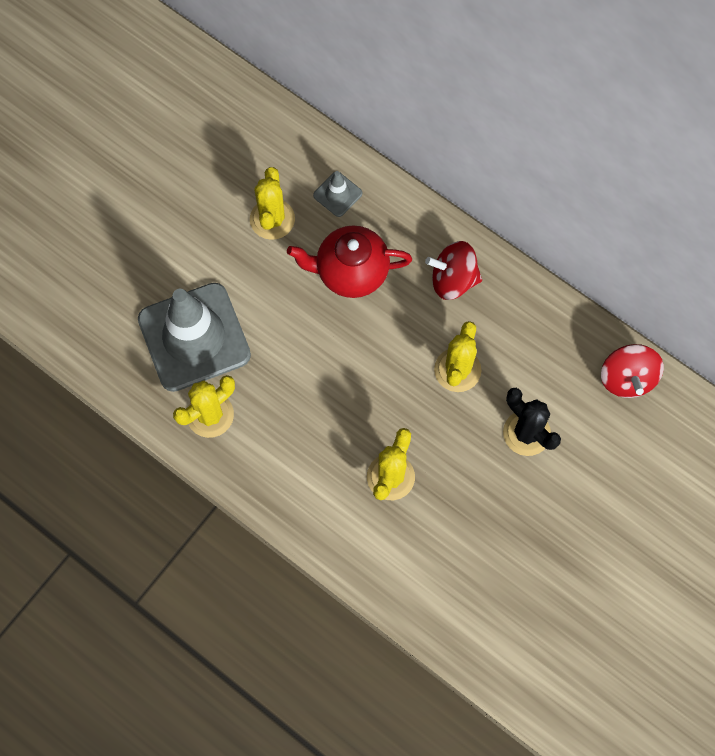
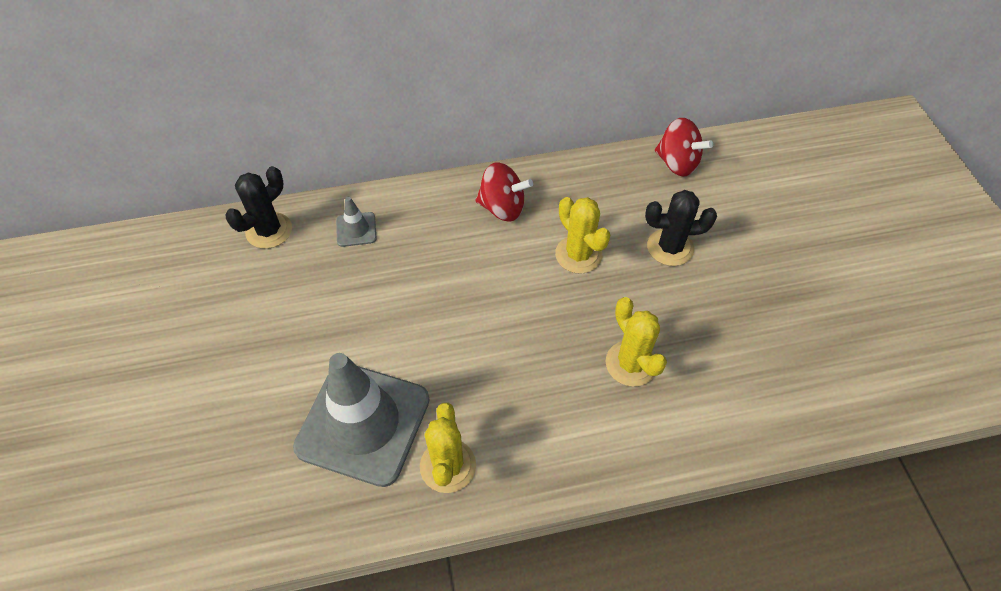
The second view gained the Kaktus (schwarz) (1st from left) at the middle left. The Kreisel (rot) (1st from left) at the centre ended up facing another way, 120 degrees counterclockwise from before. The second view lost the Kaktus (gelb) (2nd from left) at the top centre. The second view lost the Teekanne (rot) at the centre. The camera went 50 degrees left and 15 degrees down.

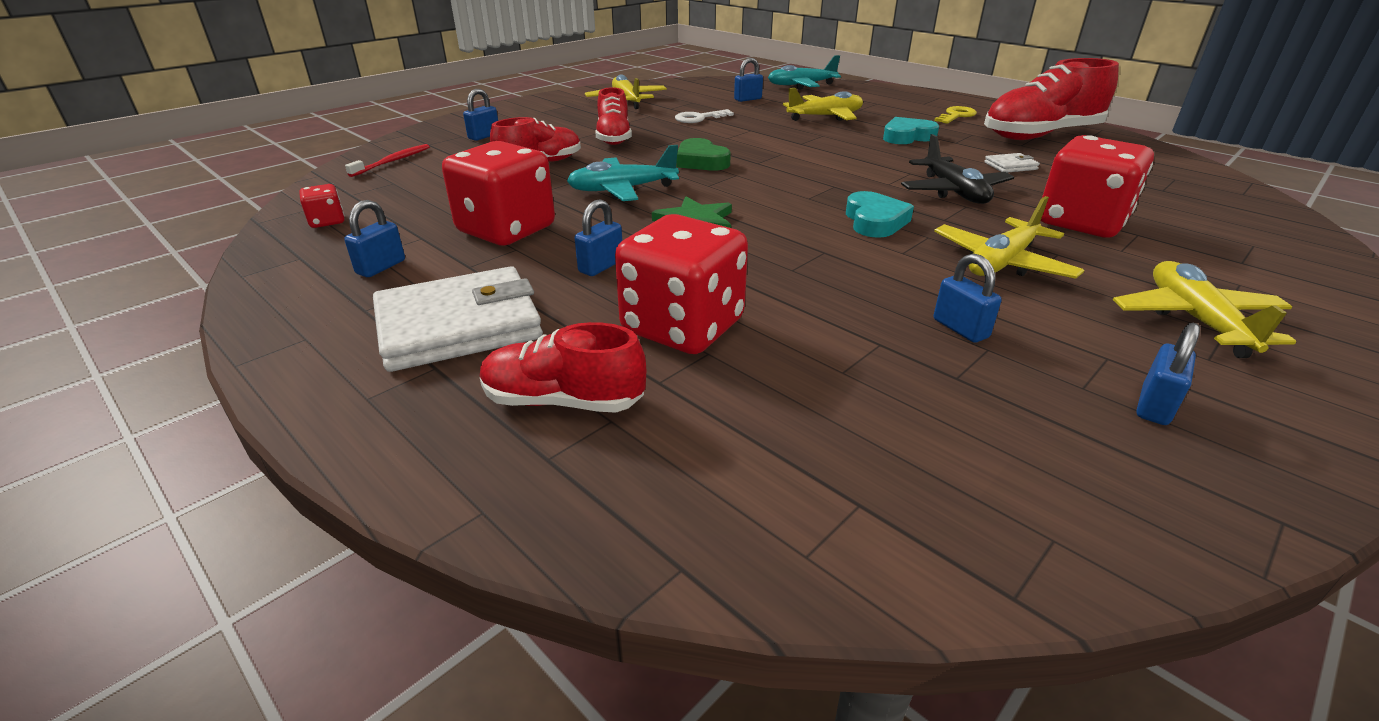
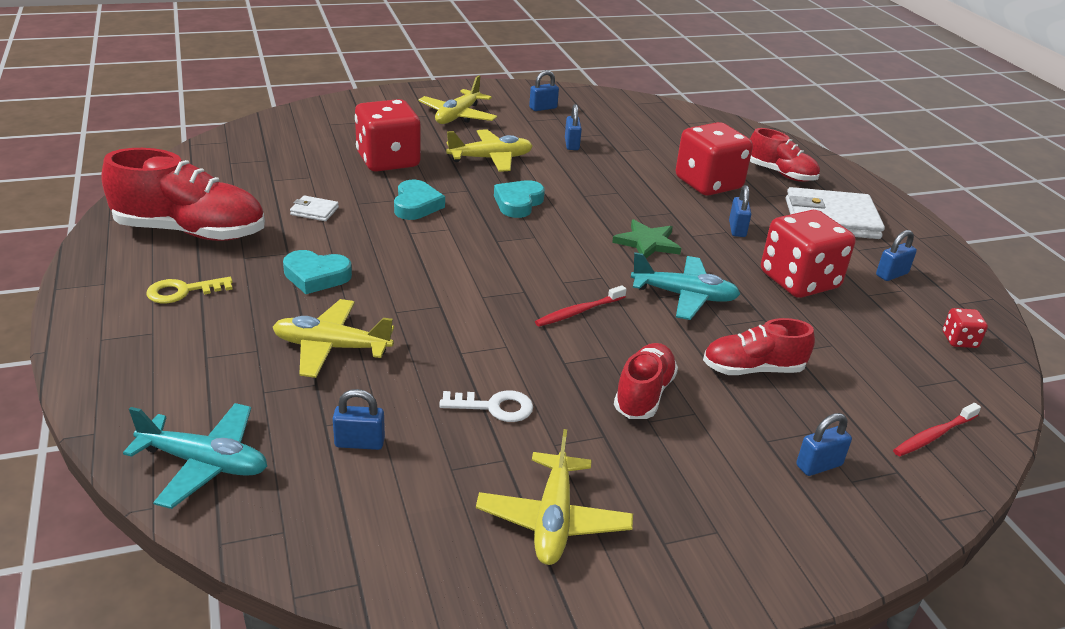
Where the Flugzeug (schwarz) stood at the top right, the Herz (türkis) (2nd from left) came to stand at the top centre. Where the Herz (grün) stood at the top centre, the Zahnbürste (rot) (1st from left) came to stand at the centre. The Vorhängeschloss (blau) (3rd from left in the first image) at the top centre ended up facing another way, 60 degrees counterclockwise from before. The camera went 155 degrees left and 0 degrees up.

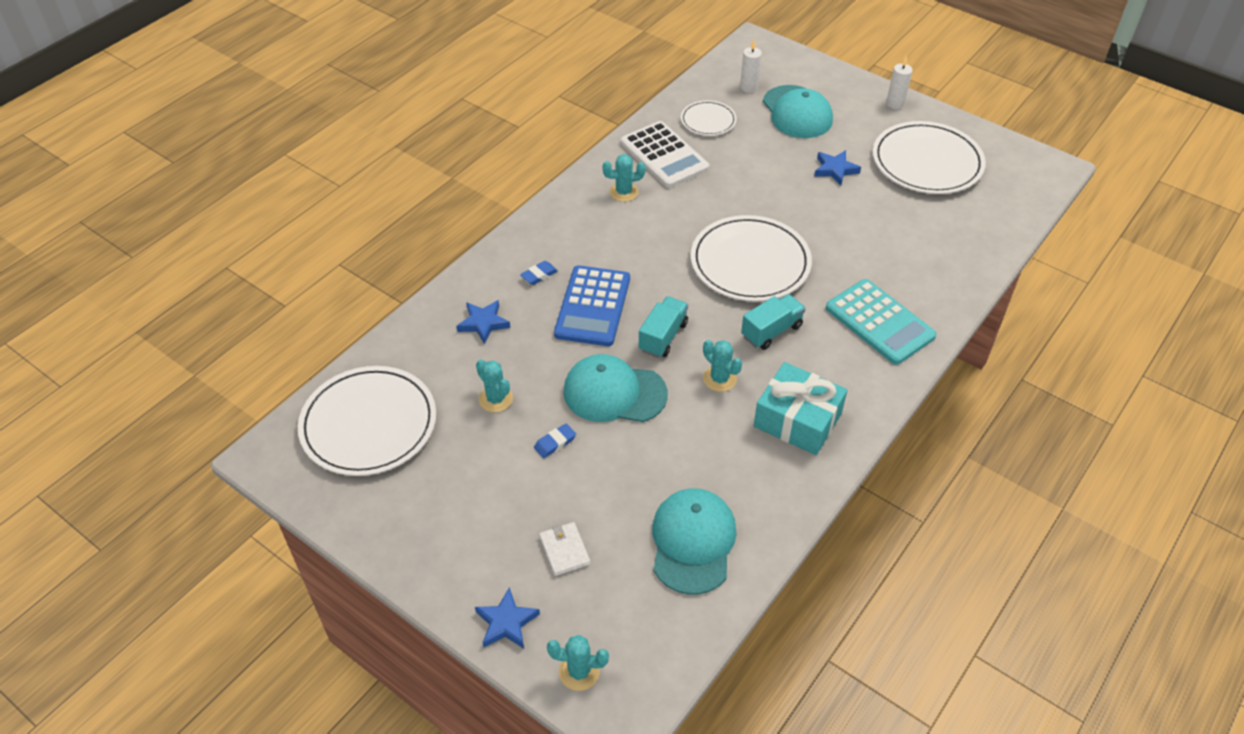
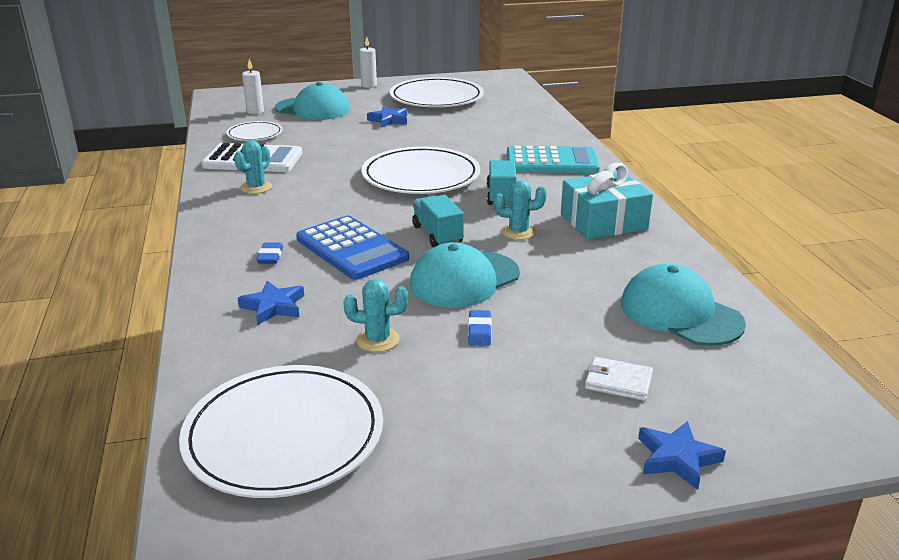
The second view lost the Kaktus (türkis) (2nd from left) at the bottom centre. The camera went 50 degrees left and 20 degrees down.

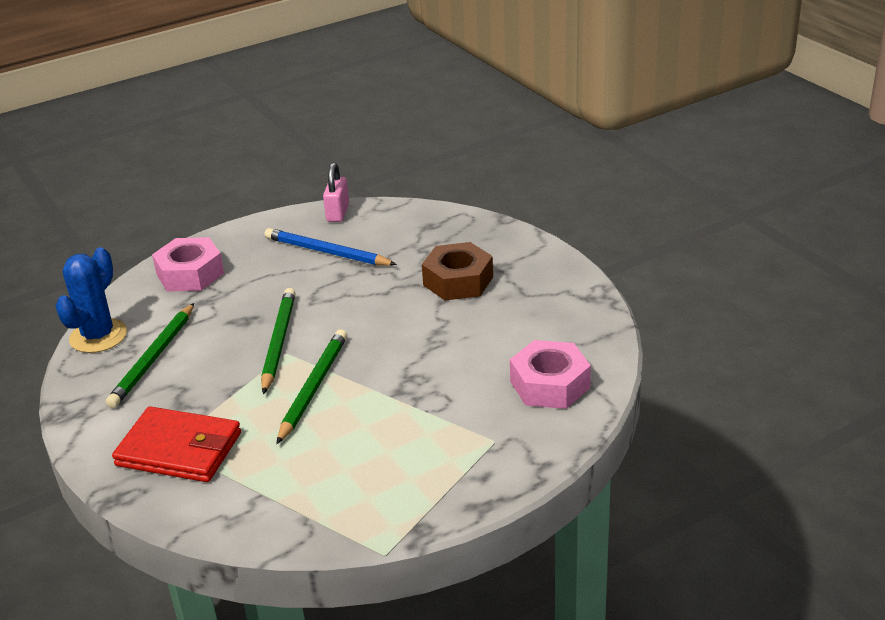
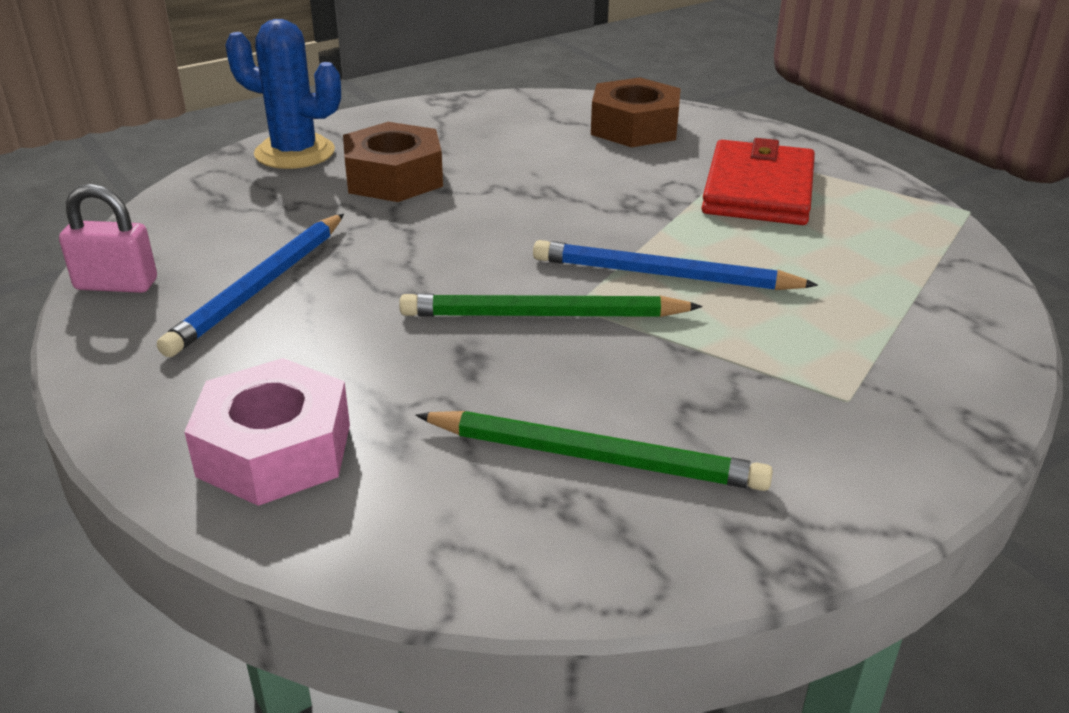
The Kaktus (blau) ended up elsewhere, having gone from the middle left to the top left. What was the Bleistift (grün) (3rd from left) at the centre turned into the Bleistift (blau) (2nd from left) at the centre. What was the Sechskantmutter (rosa) (2nd from left) at the centre turned into the Sechskantmutter (braun) (2nd from left) at the top centre. The Geldbörse (rot) ended up elsewhere, having gone from the bottom left to the top right. The camera went 95 degrees left and 0 degrees up.

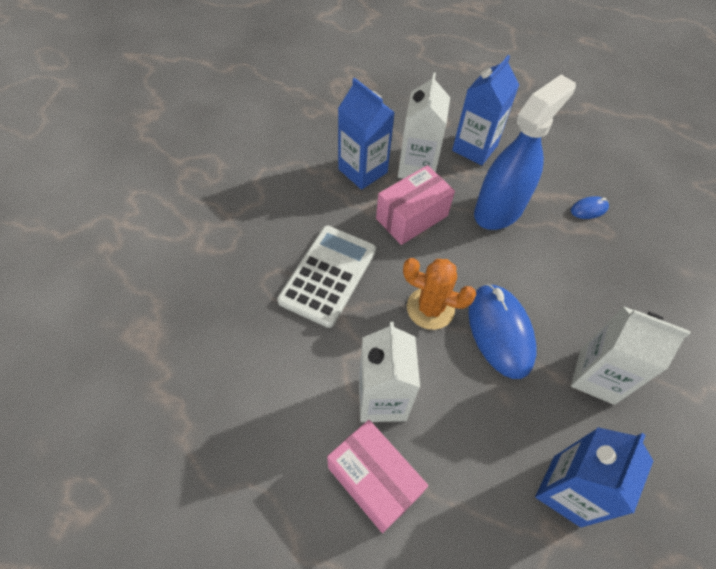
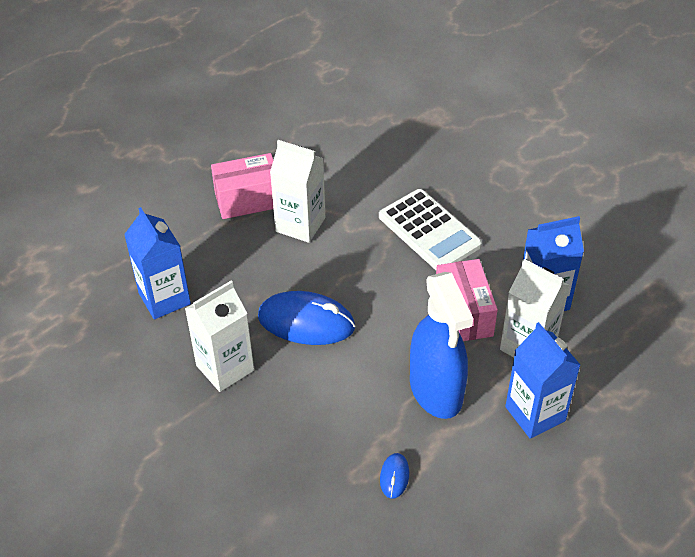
The second view lost the Kaktus (orange) at the centre. The camera went 120 degrees right and 10 degrees down.

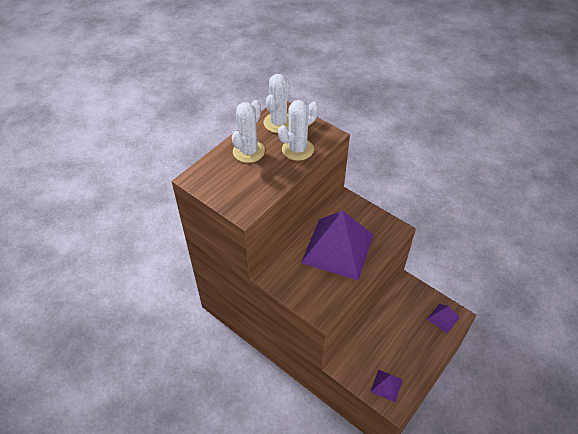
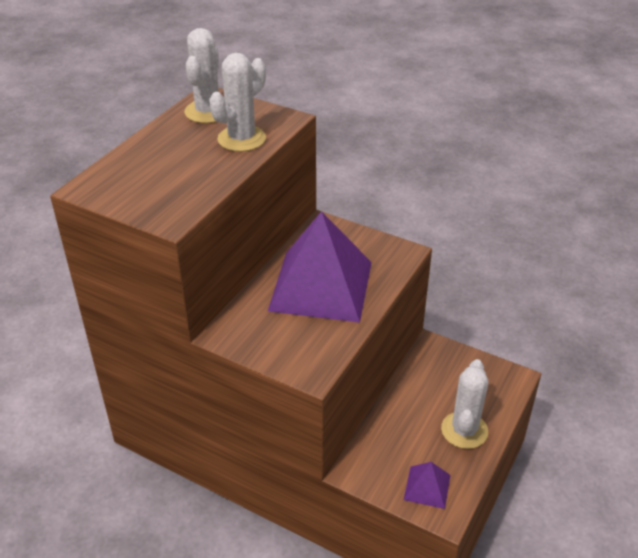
The Kaktus (weiß) (1st from left in the first image) ended up elsewhere, having gone from the top centre to the bottom right. The second view lost the Pyramide (lila) (3rd from left) at the bottom right. The camera went 10 degrees left and 10 degrees down.

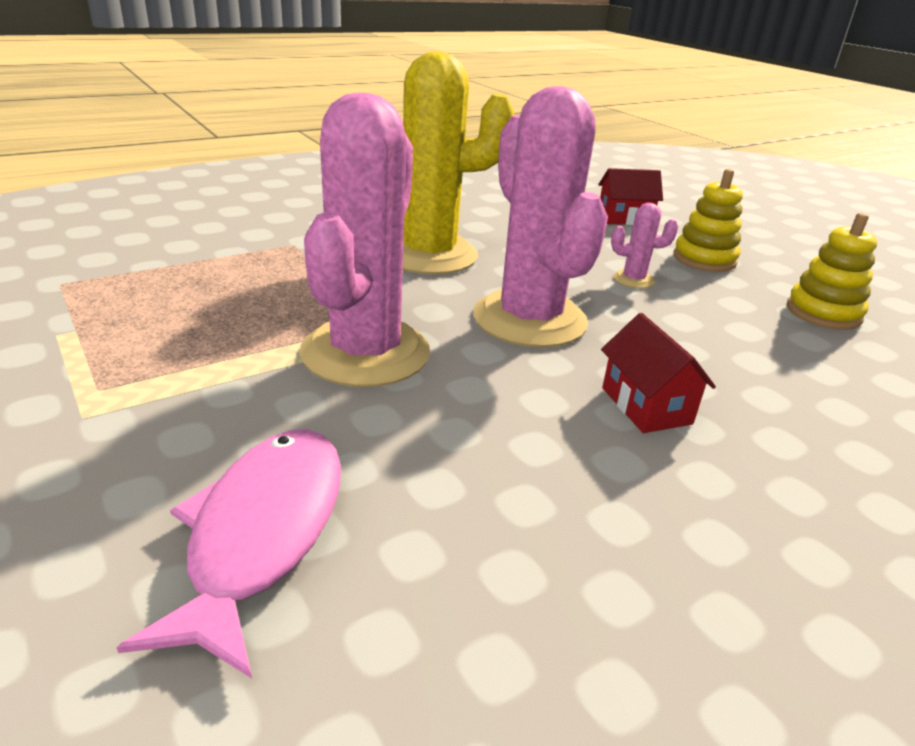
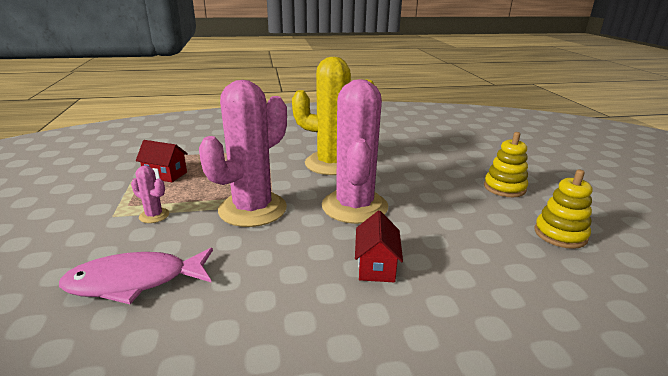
The Fisch (rosa) at the bottom left ended up facing another way, 135 degrees counterclockwise from before. The Kaktus (rosa) (3rd from left in the first image) ended up elsewhere, having gone from the top right to the middle left. The Haus (rot) (1st from left) ended up elsewhere, having gone from the top right to the middle left. The camera went 25 degrees right and 5 degrees down.

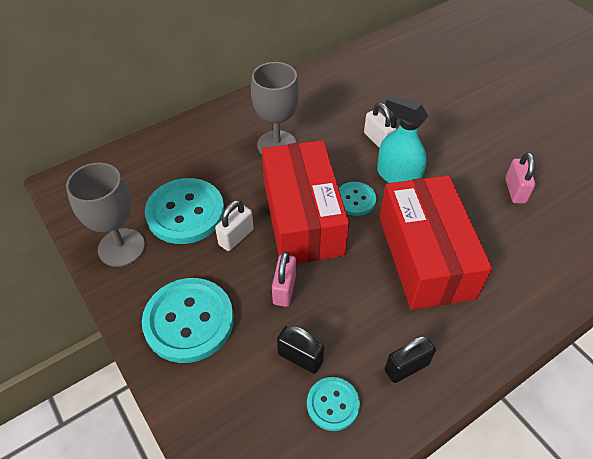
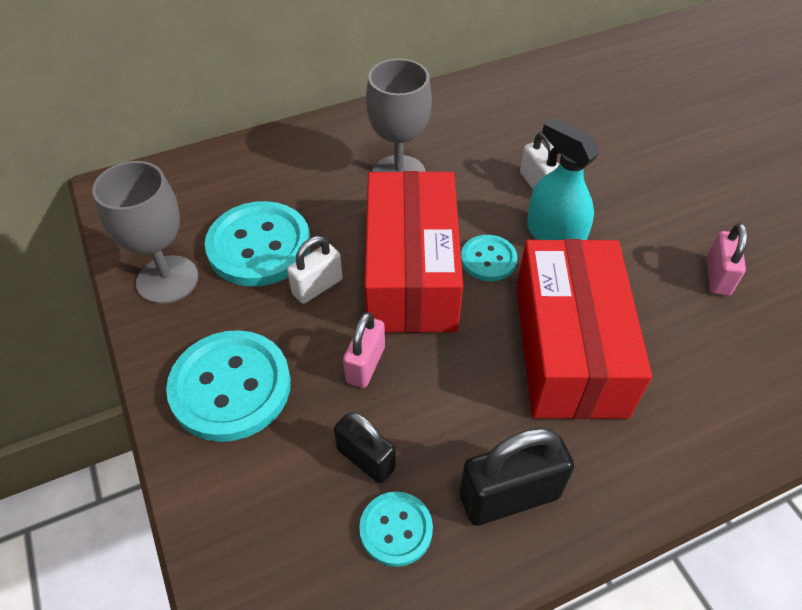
The size of the Vorhängeschloss (schwarz) (2nd from left) at the bottom right changed by a factor of 1.55. The camera went 10 degrees right and 0 degrees up.

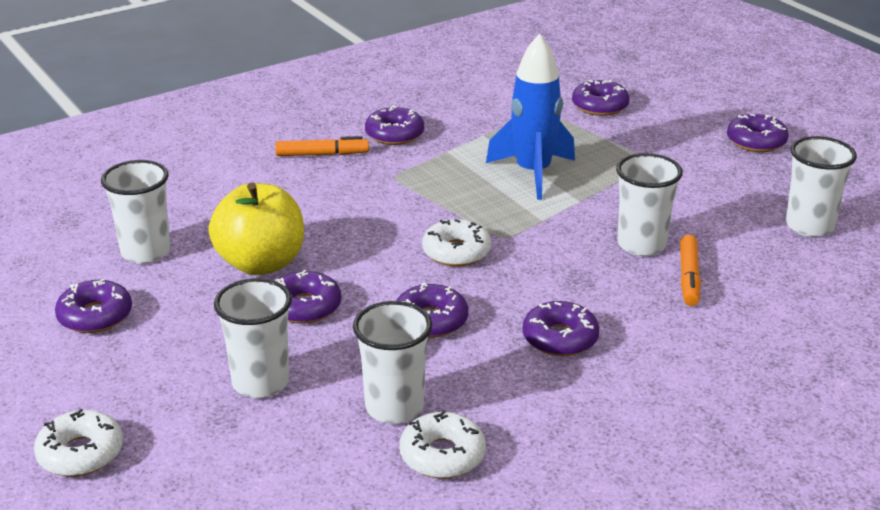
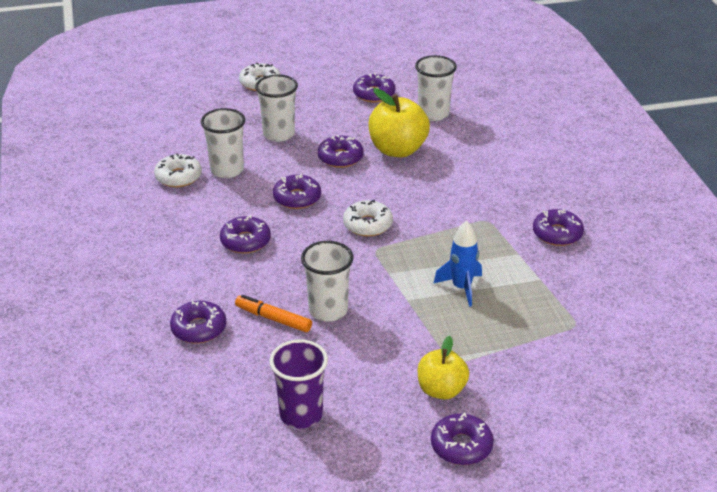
The Donut (lila) (6th from left in the first image) ended up elsewhere, having gone from the top right to the middle left. What was the Becher (weiß) (5th from left) at the middle right turned into the Becher (lila) at the bottom centre. The second view gained the Apfel (gelb) (2nd from left) at the bottom centre. The size of the Rakete (blau) at the top centre changed by a factor of 0.66. The second view lost the Filzstift (orange) (1st from left) at the top centre. The camera went 110 degrees right and 5 degrees up.

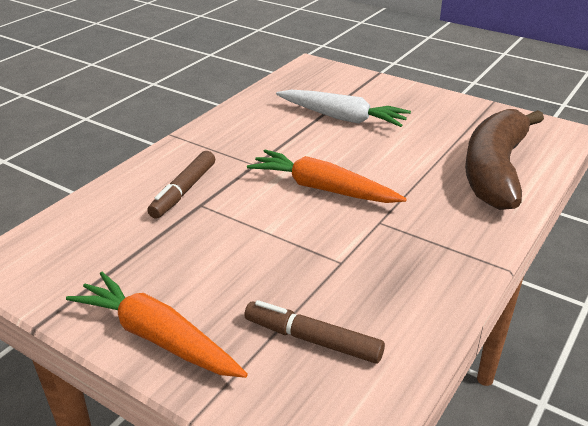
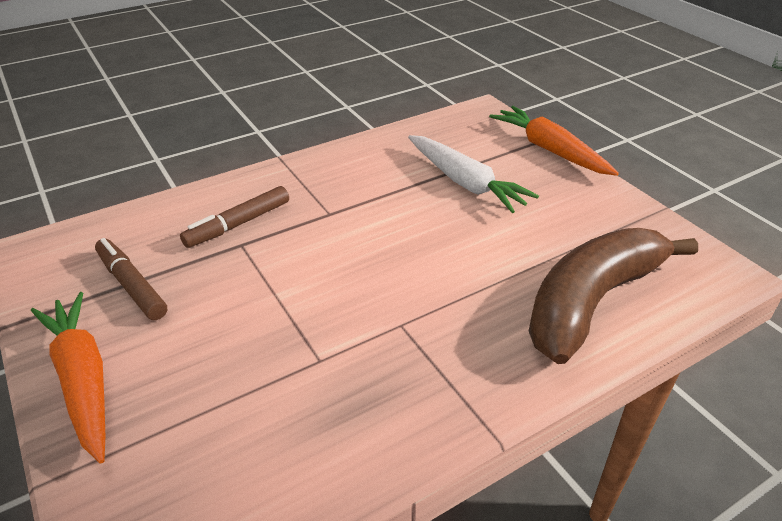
The Filzstift (braun) (2nd from left in the first image) ended up elsewhere, having gone from the bottom centre to the middle left. The Karotte (orange) (2nd from left) ended up elsewhere, having gone from the centre to the top right. The camera went 25 degrees right and 5 degrees up.

